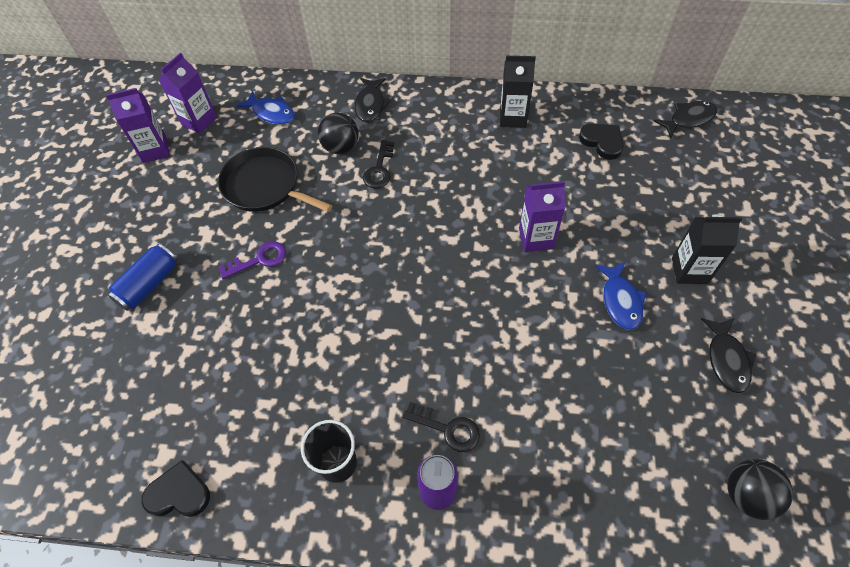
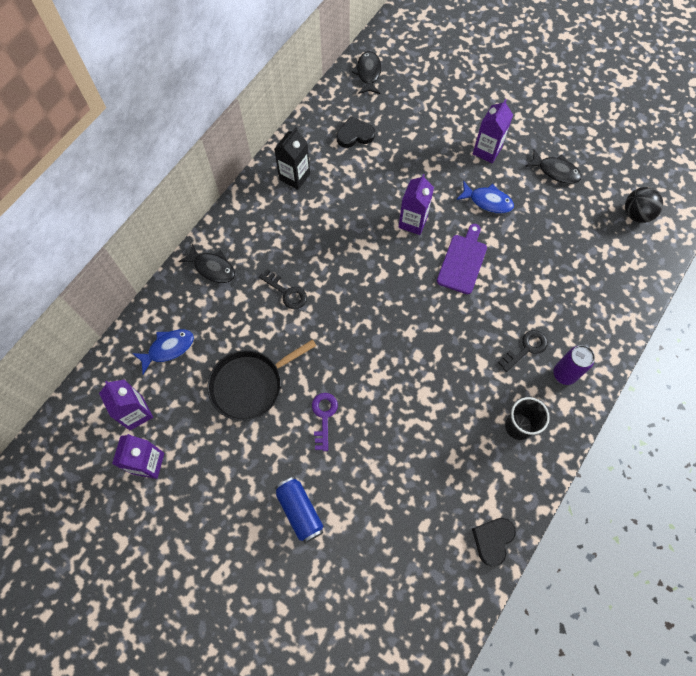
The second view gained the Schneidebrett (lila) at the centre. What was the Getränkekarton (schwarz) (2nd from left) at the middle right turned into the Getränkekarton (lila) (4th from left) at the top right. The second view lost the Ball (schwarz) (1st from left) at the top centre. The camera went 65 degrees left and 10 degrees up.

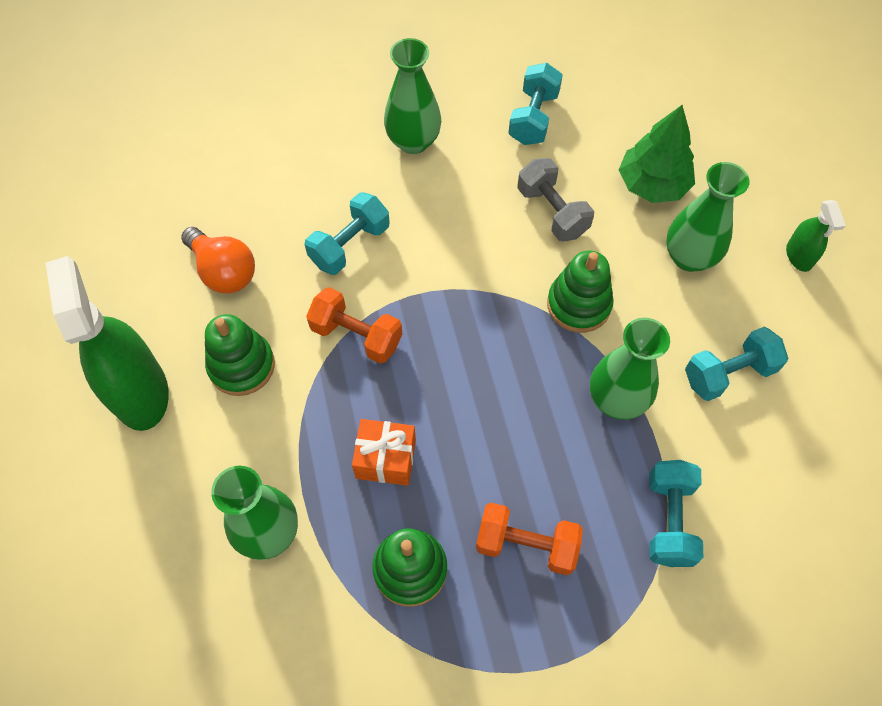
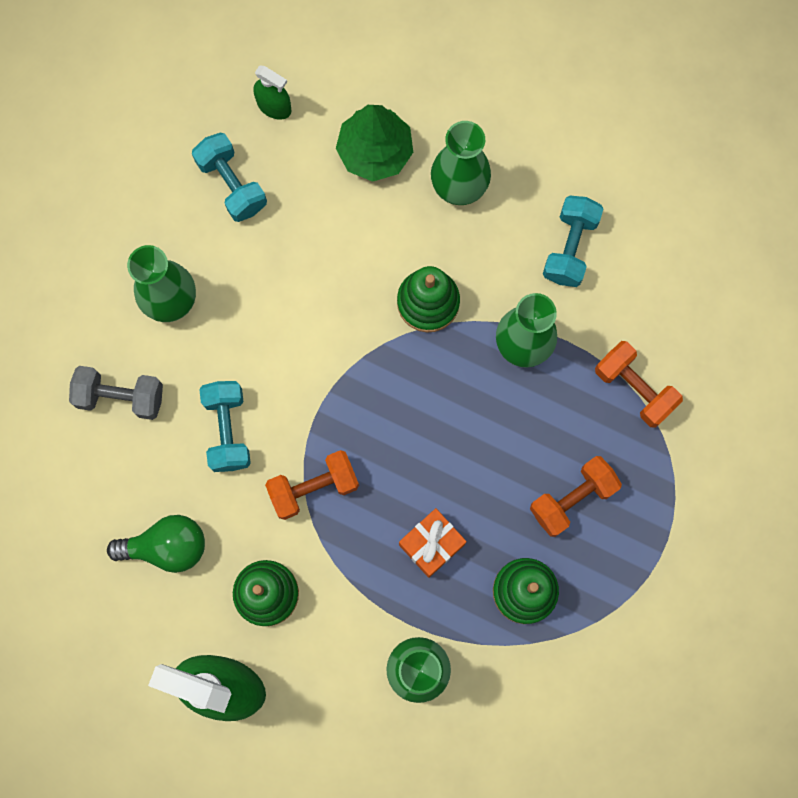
The Hantel (grau) ended up elsewhere, having gone from the top centre to the middle left. What was the Glühbirne (orange) at the middle left turned into the Glühbirne (grün) at the bottom left. The Sprühflasche (grün) (2nd from left) ended up elsewhere, having gone from the middle right to the top centre. What was the Hantel (türkis) (3rd from left) at the bottom right turned into the Hantel (orange) (3rd from left) at the middle right. The camera went 50 degrees left and 15 degrees up.

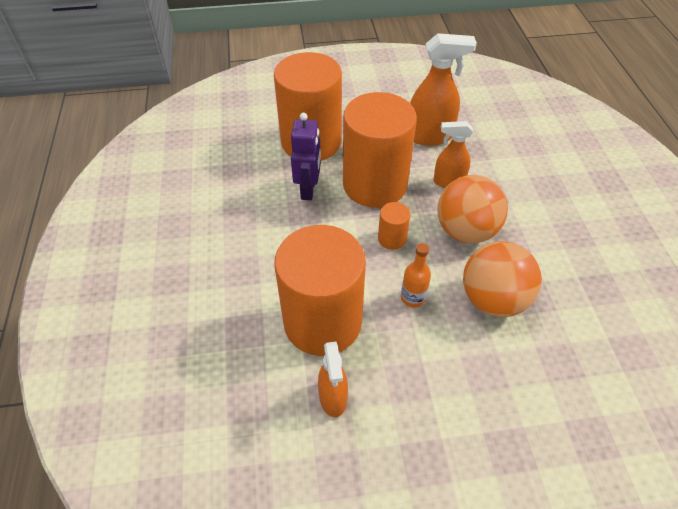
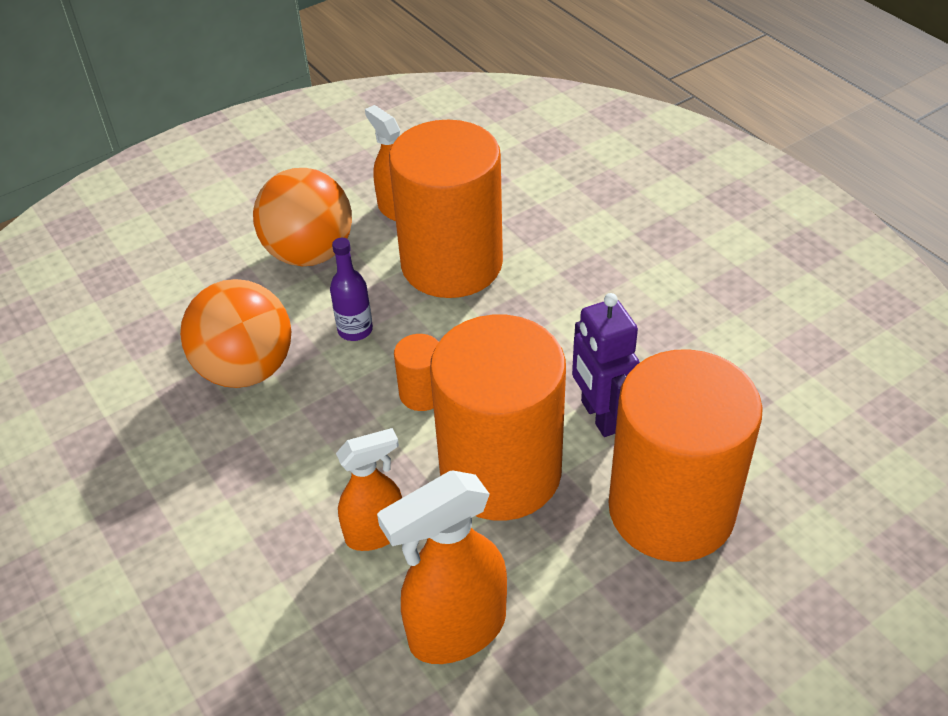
The Ball (orange) (1st from left in the first image) ended up elsewhere, having gone from the middle right to the top left. What was the Flasche (orange) at the centre turned into the Flasche (lila) at the centre. The camera went 155 degrees right and 5 degrees down.

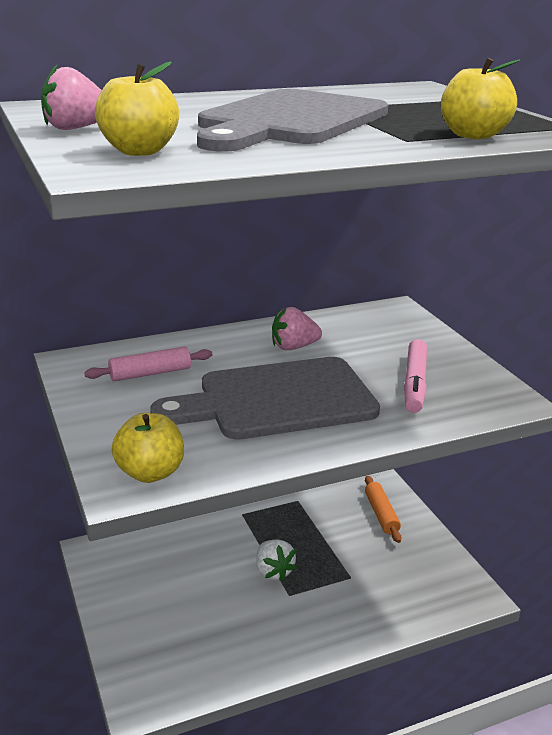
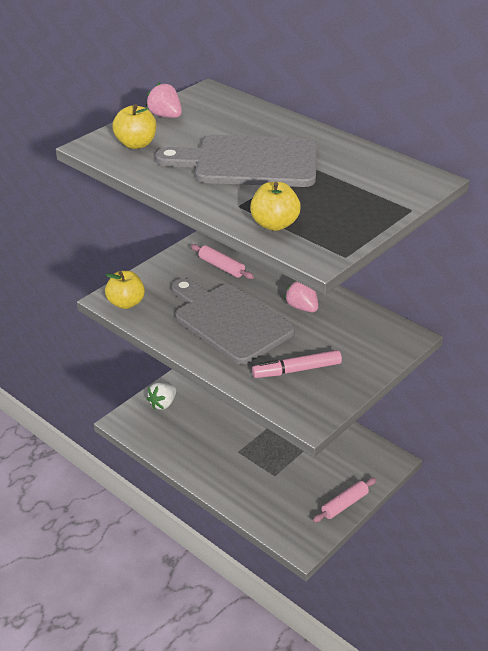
The Erdbeere (weiß) ended up elsewhere, having gone from the bottom centre to the middle left. The second view gained the Nudelholz (rosa) (2nd from left) at the bottom right. The second view lost the Nudelholz (orange) at the bottom right. The camera went 65 degrees right and 10 degrees up.

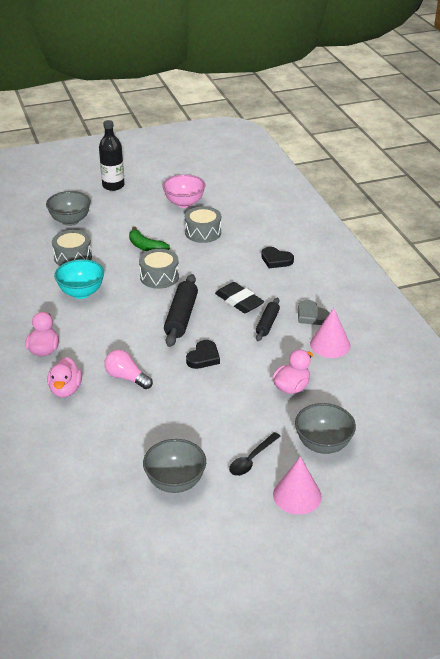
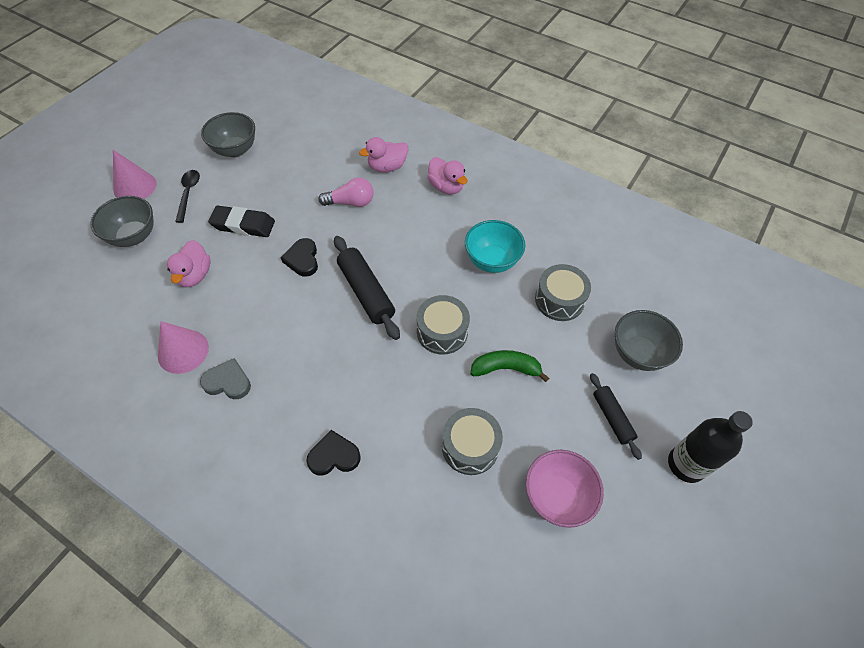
The Radiergummi (schwarz) ended up elsewhere, having gone from the centre to the middle left. The Ente (rosa) (2nd from left) at the middle left ended up facing another way, 75 degrees counterclockwise from before. The Nudelholz (schwarz) (2nd from left) ended up elsewhere, having gone from the centre to the middle right. The camera went 140 degrees right and 20 degrees up.

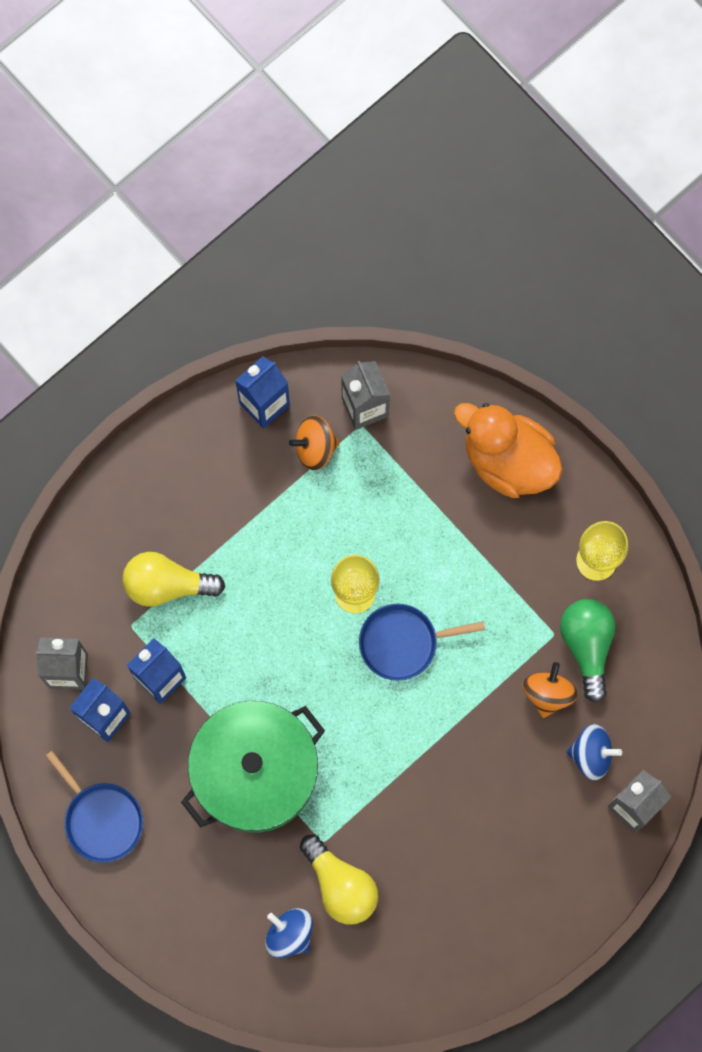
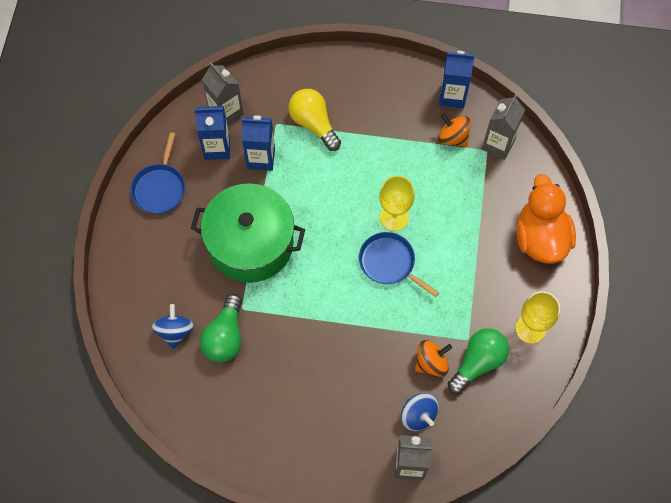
What was the Glühbirne (gelb) (2nd from left) at the bottom centre turned into the Glühbirne (grün) (1st from left) at the middle left. The camera went 50 degrees right and 10 degrees down.

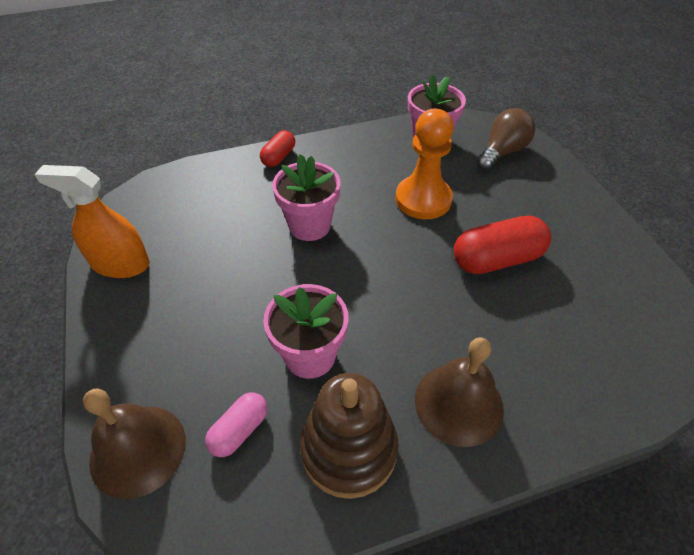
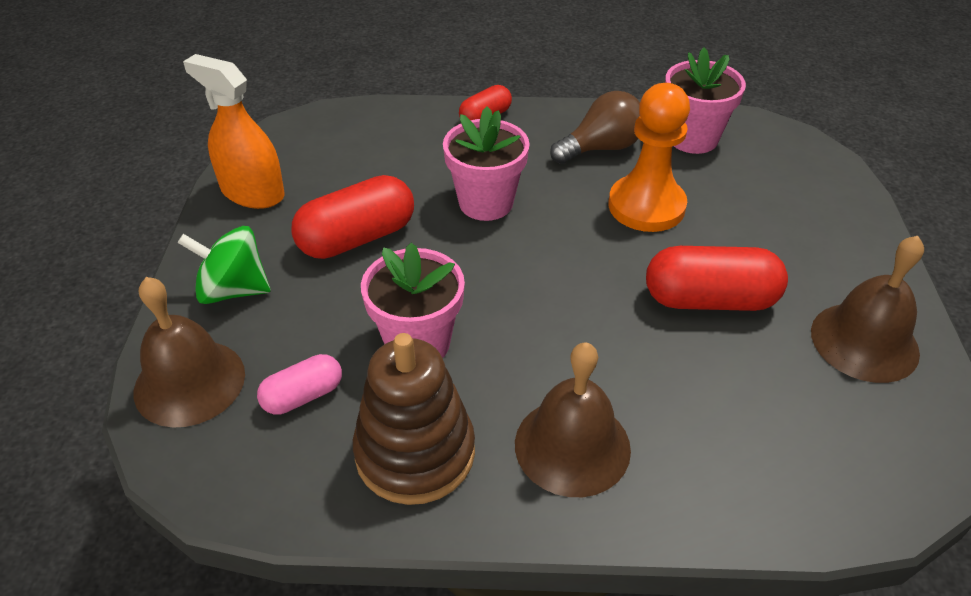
The second view gained the Kreisel (grün) at the middle left. The second view gained the Kapsel (rot) (1st from left) at the centre. The Glühbirne (braun) ended up elsewhere, having gone from the top right to the top centre. The second view gained the Glocke (braun) (3rd from left) at the middle right. The camera went 20 degrees right and 5 degrees down.

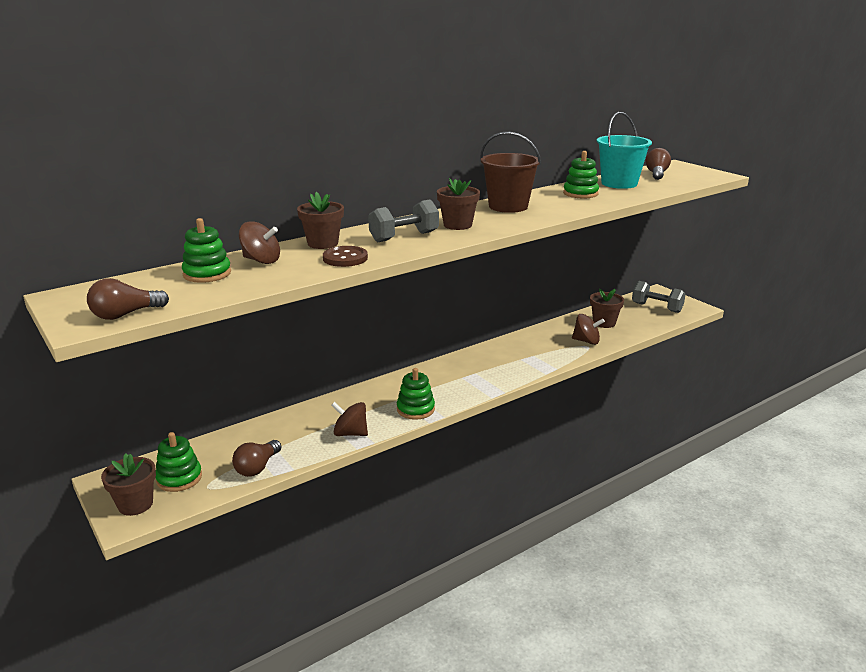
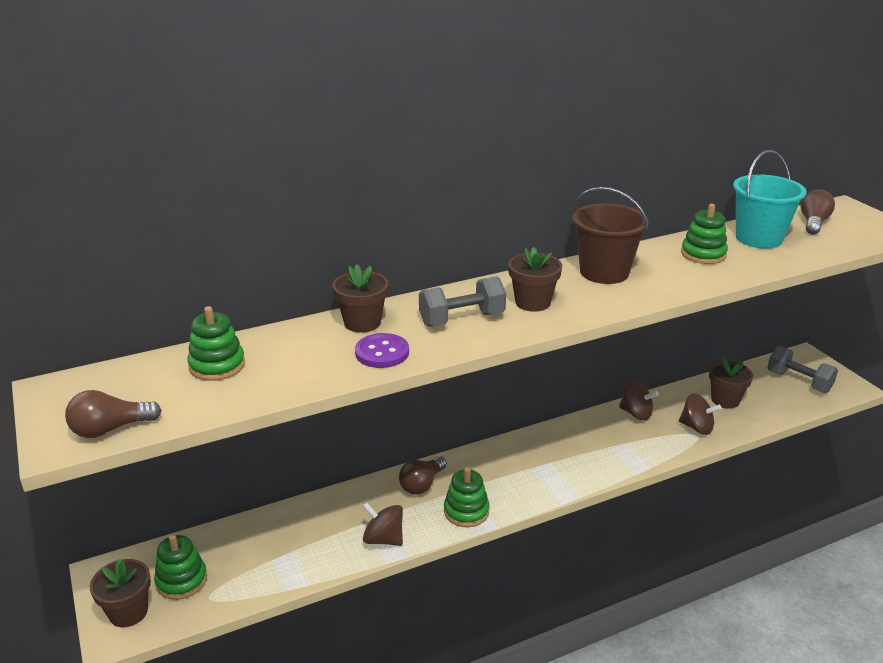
What was the Knopf (braun) at the centre turned into the Knopf (lila) at the centre. The Glühbirne (braun) (2nd from left) ended up elsewhere, having gone from the bottom left to the bottom centre. The Kreisel (braun) (1st from left in the first image) ended up elsewhere, having gone from the middle left to the middle right. The camera went 10 degrees right and 5 degrees up.

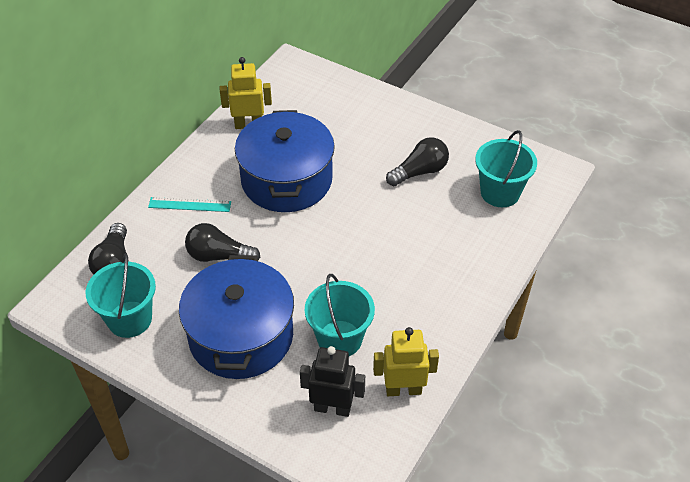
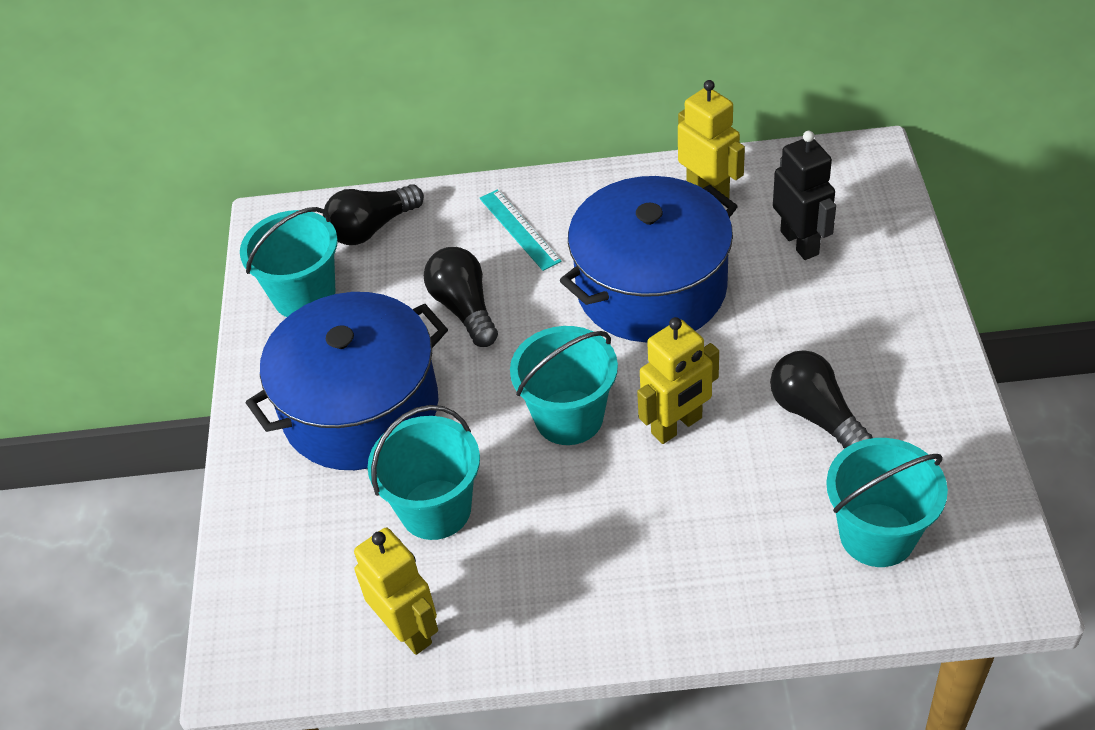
The second view gained the Eimer (türkis) (3rd from left) at the centre. The second view gained the Roboter (gelb) (2nd from left) at the centre. The Glühbirne (schwarz) (3rd from left) at the centre ended up facing another way, 150 degrees counterclockwise from before. The Roboter (schwarz) ended up elsewhere, having gone from the bottom centre to the top right. The camera went 60 degrees right and 0 degrees up.

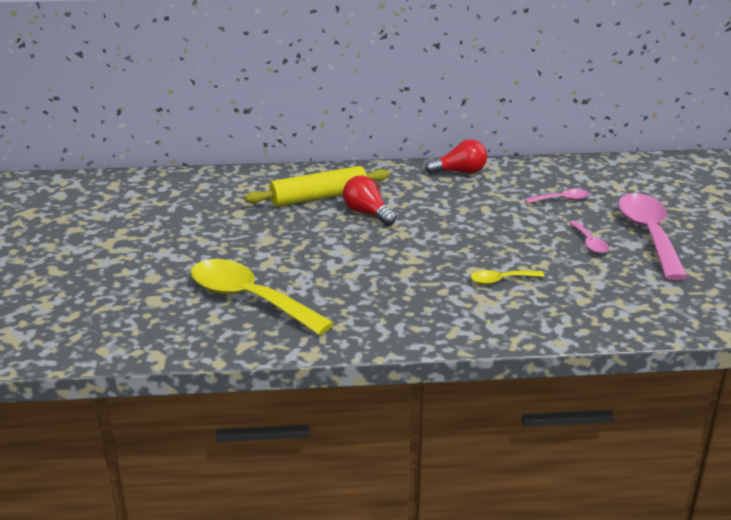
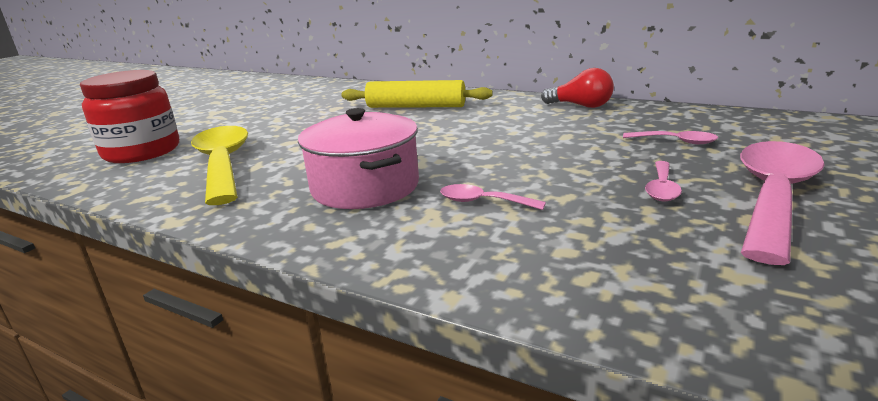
The second view gained the Einmachglas (rot) at the top left. The second view gained the Kochtopf (rosa) at the centre. What was the Löffel (gelb) (2nd from left) at the middle right turned into the Löffel (rosa) (1st from left) at the centre. The second view lost the Glühbirne (rot) (1st from left) at the centre. The camera went 35 degrees right and 5 degrees down.

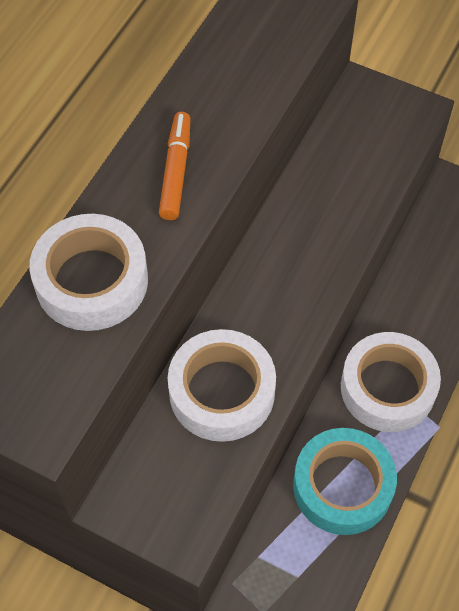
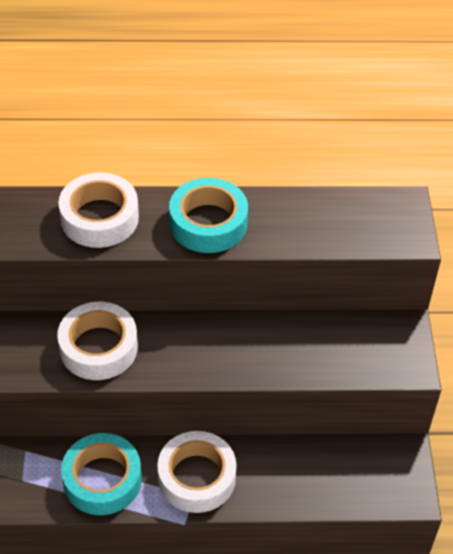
Where the Filzstift (orange) stood at the top centre, the Klebeband (türkis) (2nd from left) came to stand at the centre. The camera went 60 degrees right and 10 degrees down.

